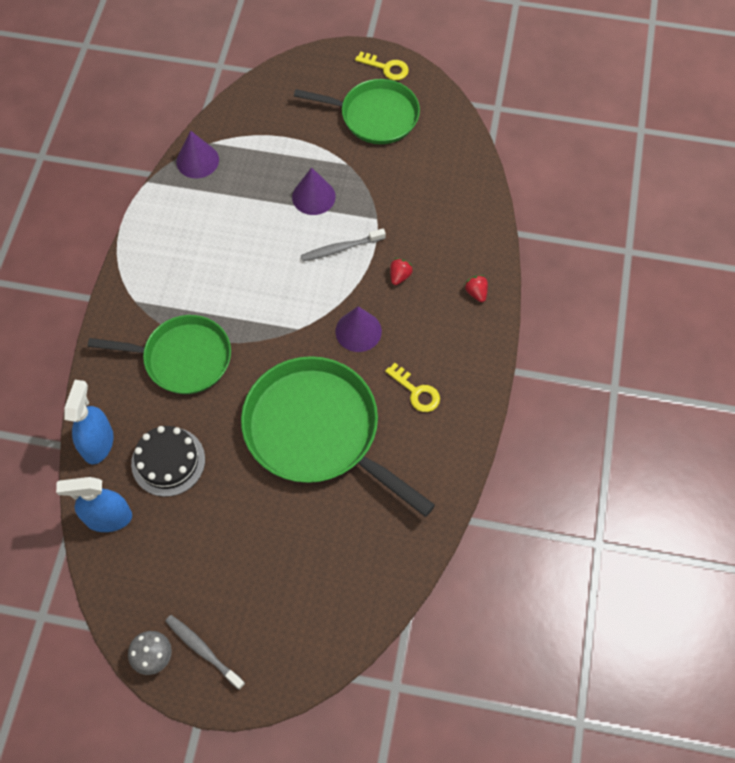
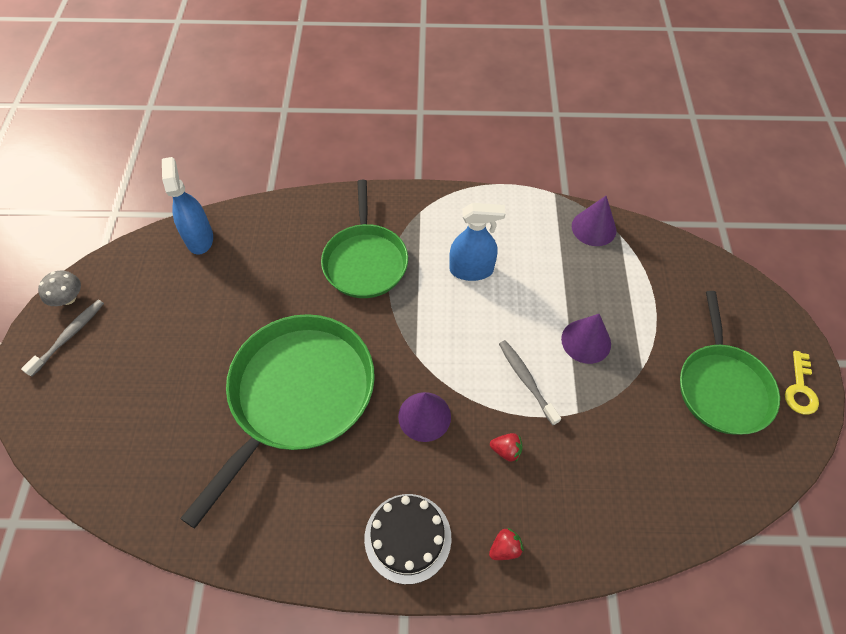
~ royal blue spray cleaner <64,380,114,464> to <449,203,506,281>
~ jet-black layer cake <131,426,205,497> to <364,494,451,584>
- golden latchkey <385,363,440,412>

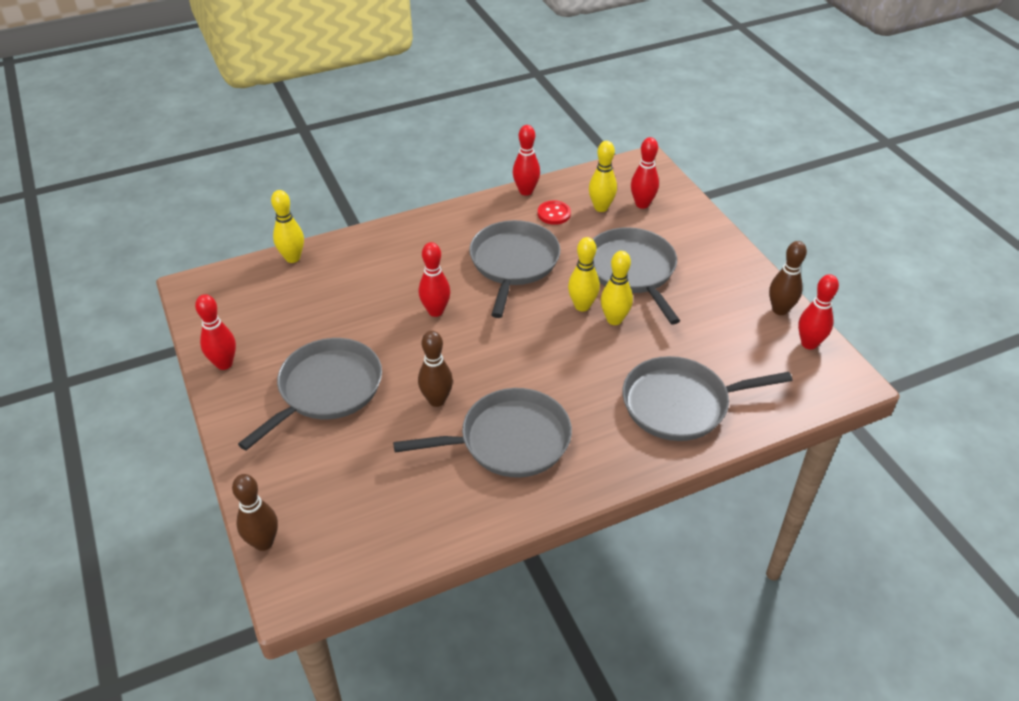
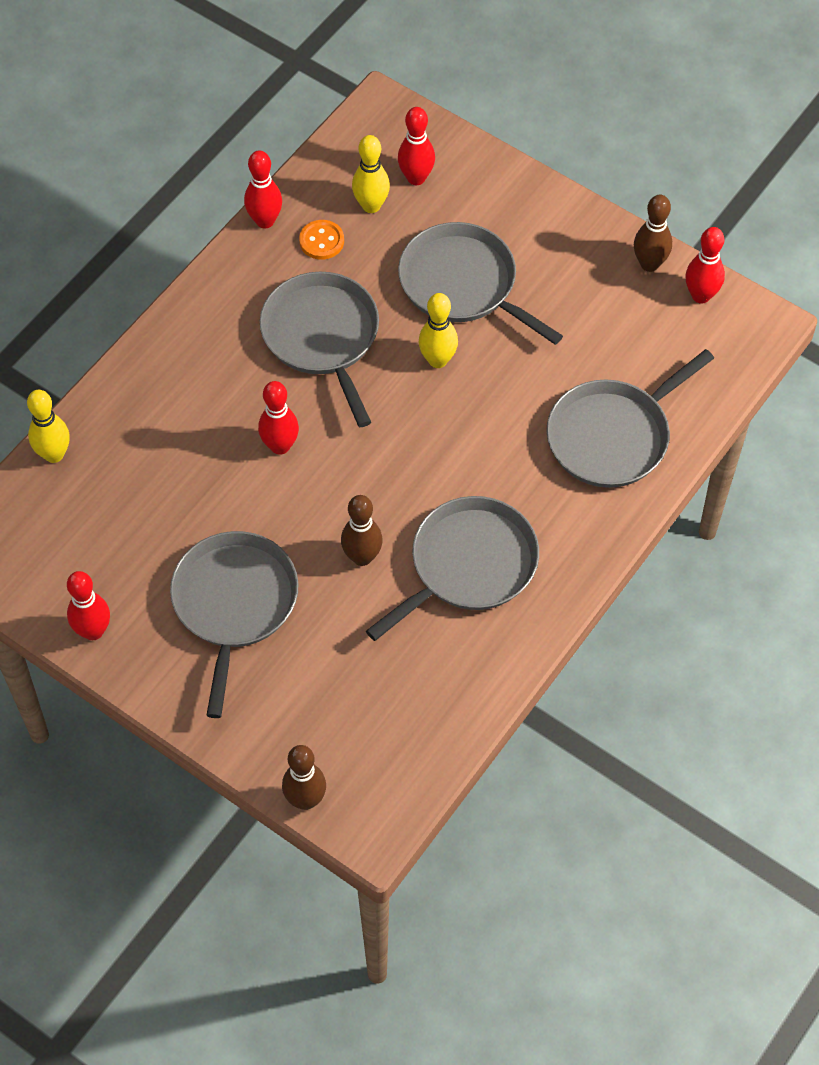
~ crimson shirt button <538,201,571,225> to bright orange shirt button <299,220,344,260>
- golden bowling pin <601,251,633,325>

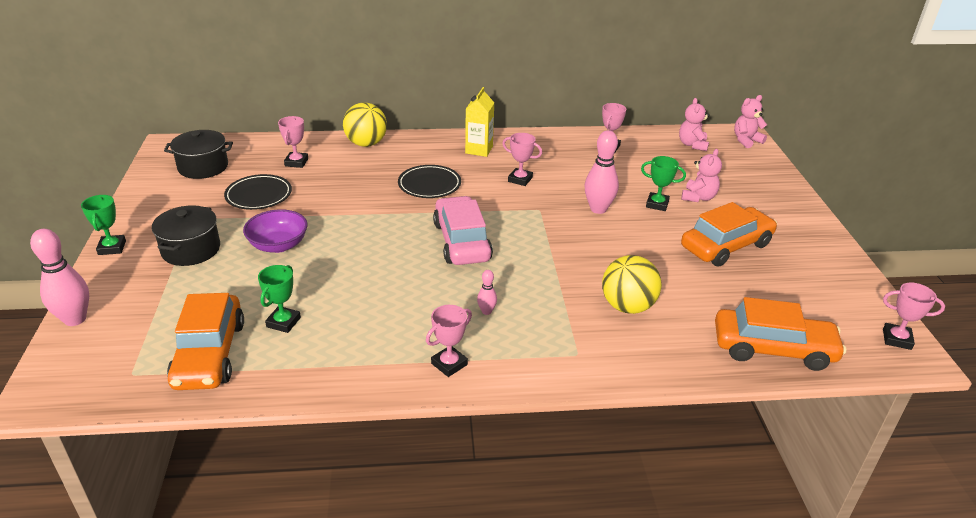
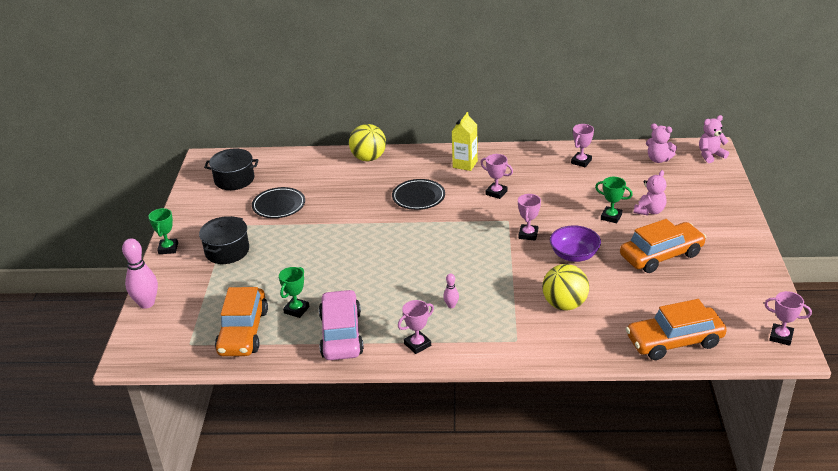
~ royal purple serving bowl <243,209,308,253> to <550,225,601,262>
~ rosy prize cup <278,116,308,168> to <518,194,541,241>
~ rosy toy car <433,196,493,265> to <319,289,364,360>
- rosy bowling pin <585,130,619,214>
~ rosy stuffed bear <679,98,710,151> = <646,123,677,163> 75 degrees counterclockwise
~ bright orange toy car <715,297,846,371> = <626,299,727,360> 150 degrees clockwise

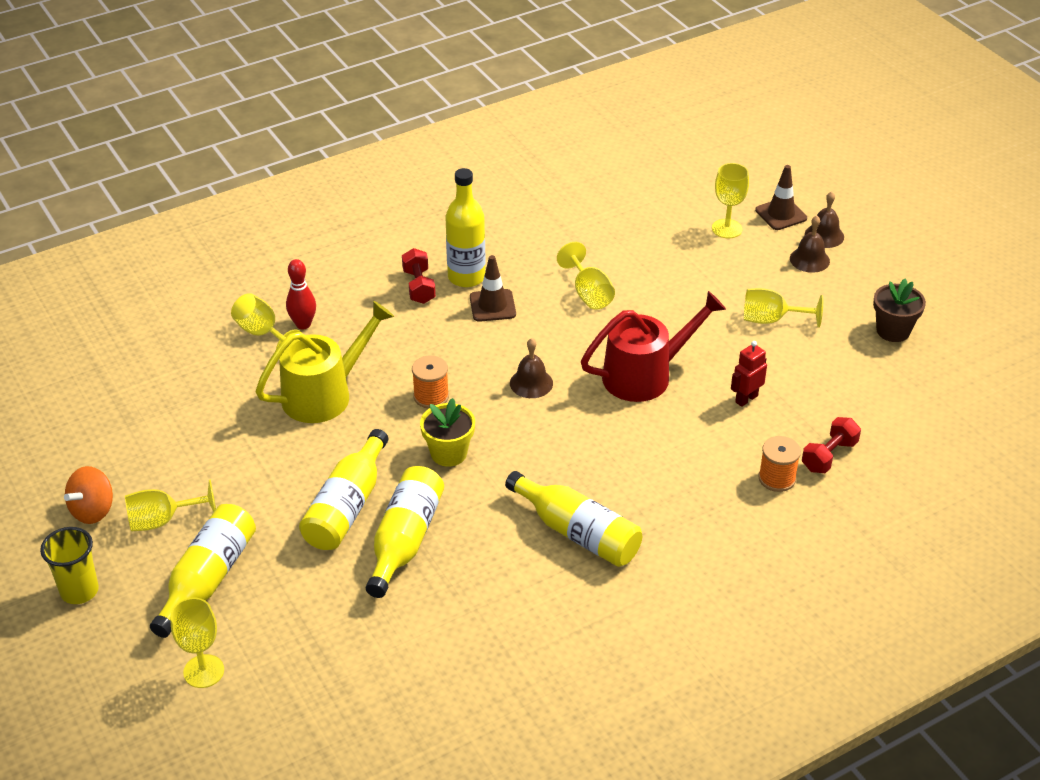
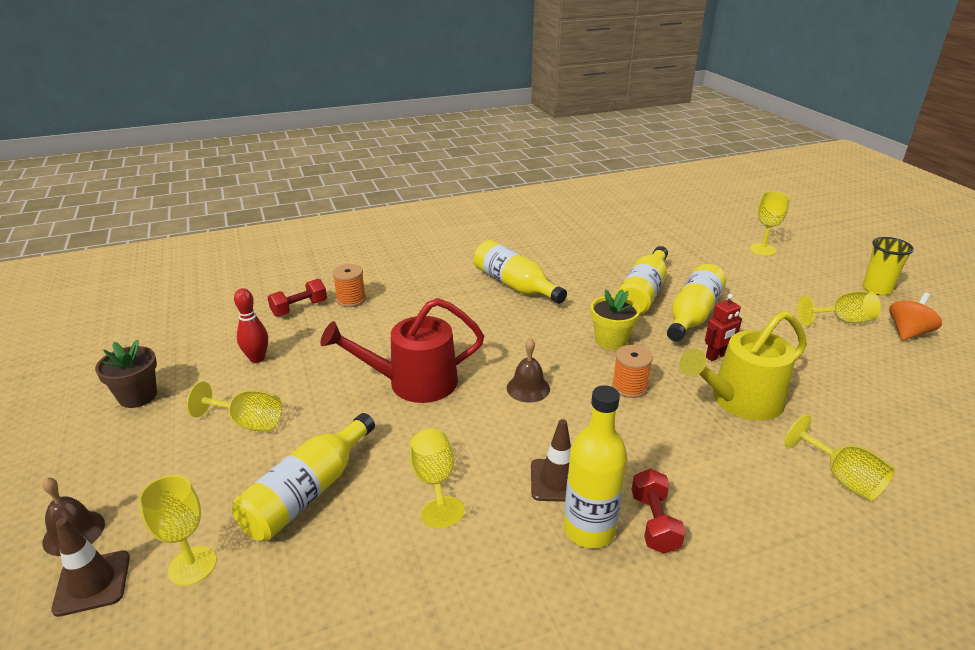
~ golden drink bottle <150,504,256,638> to <232,413,375,541>
~ crimson bowling pin <286,259,316,329> to <234,288,268,363>
~ crimson toy robot <731,341,767,407> to <705,294,742,361>
- brown bell <790,215,830,273>

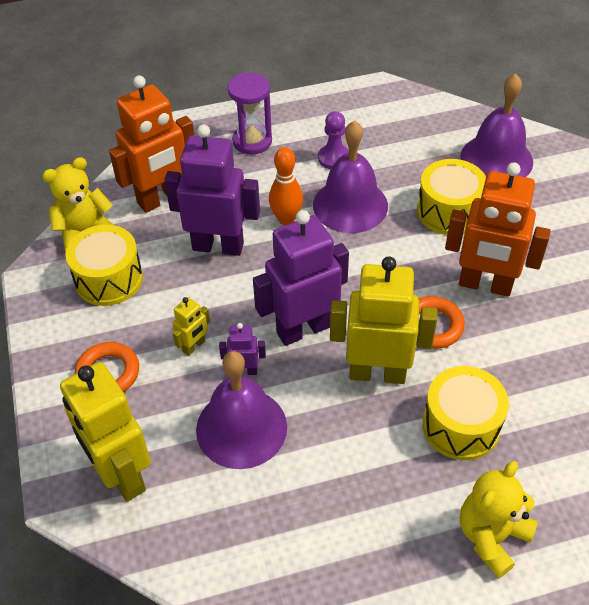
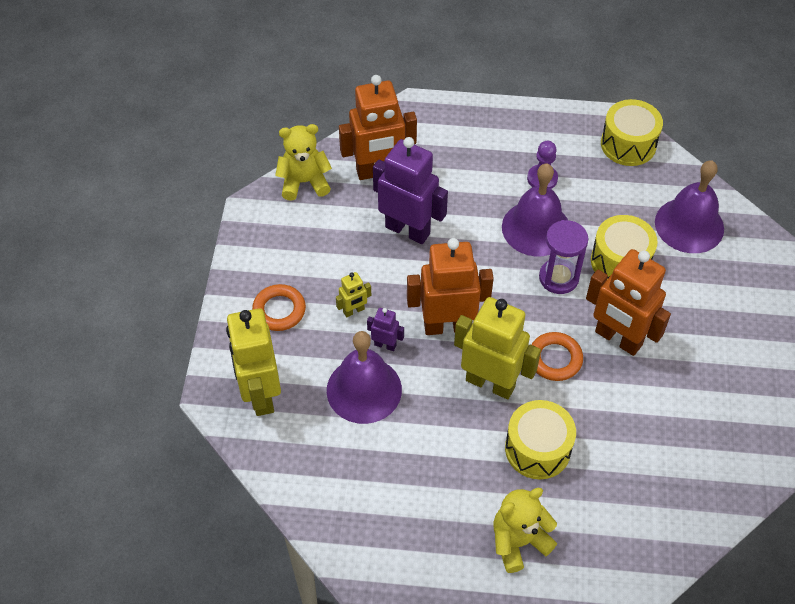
~ golden snare drum <65,224,143,306> to <601,99,663,166>
~ royal purple hourglass <228,73,272,154> to <539,220,589,294>
~ royal purple toy robot <253,210,349,346> to bright orange toy robot <407,238,494,335>
- bright orange bowling pin <269,147,303,225>

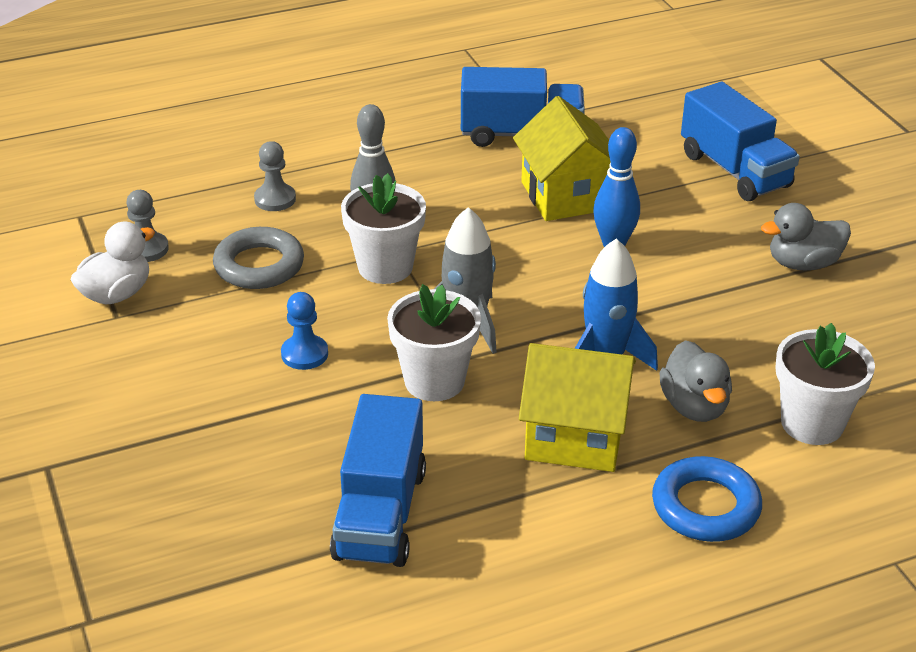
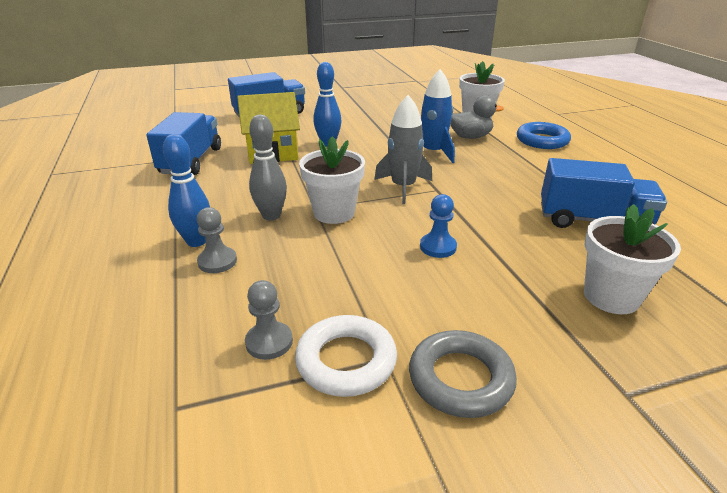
~ pure white toy duck <70,222,155,304> to pure white hoop <295,315,397,397>
~ grey hoop <213,227,304,289> to <409,330,517,418>
~ pure white plant pot <387,284,481,401> to <584,204,681,314>
- golden toy house <519,343,636,472>
- grey toy duck <761,203,851,271>
+ royal blue bowling pin <163,134,210,247>

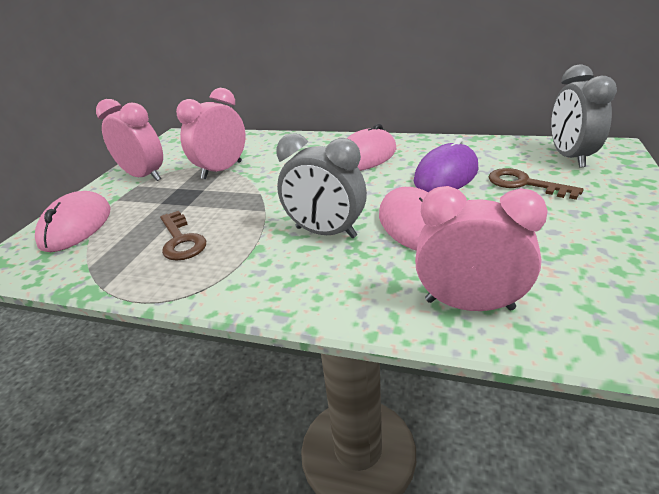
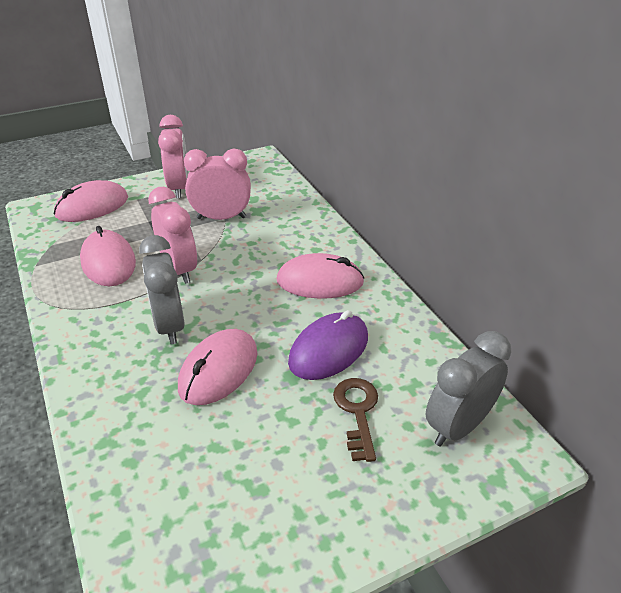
~ brown latchkey <160,211,206,261> to rosy mouse <80,226,136,286>
~ royal purple mouse <414,138,479,192> = <288,310,368,380> 45 degrees counterclockwise
~ rosy alarm clock <415,186,547,311> to <148,187,197,284>

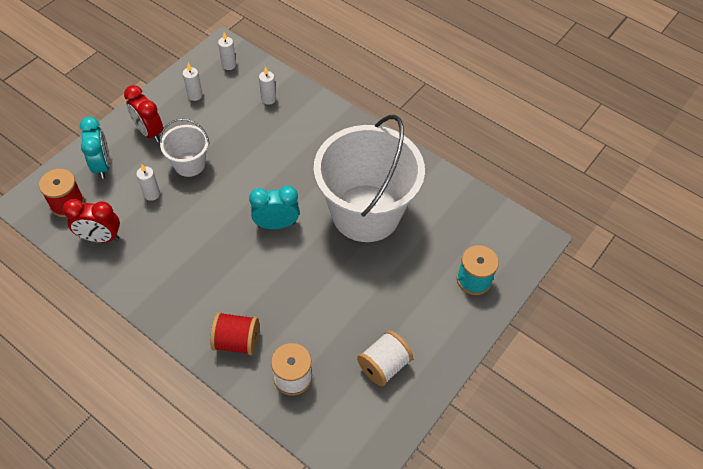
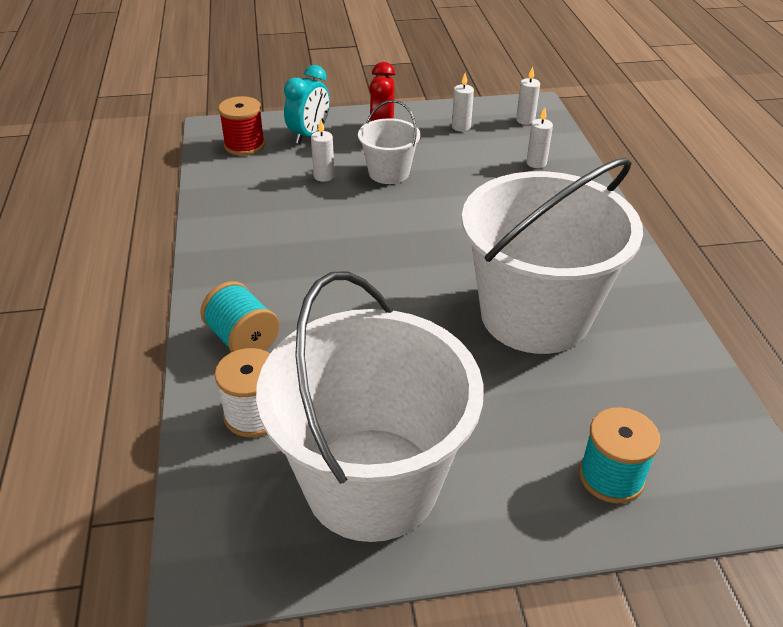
- crimson alarm clock <63,199,120,243>
~ crimson reel of thread <210,312,259,355> to teal reel of thread <200,281,280,352>
- teal alarm clock <249,186,299,229>
~ pure white reel of thread <357,330,413,386> to pure white sand bucket <256,272,484,542>

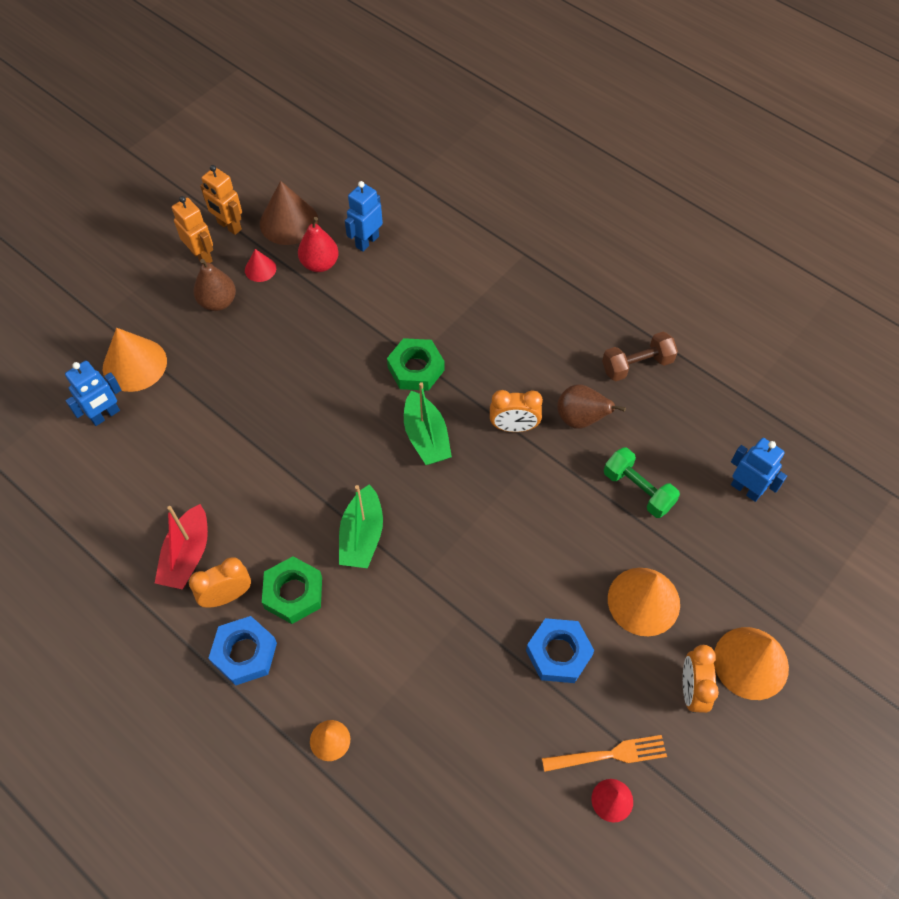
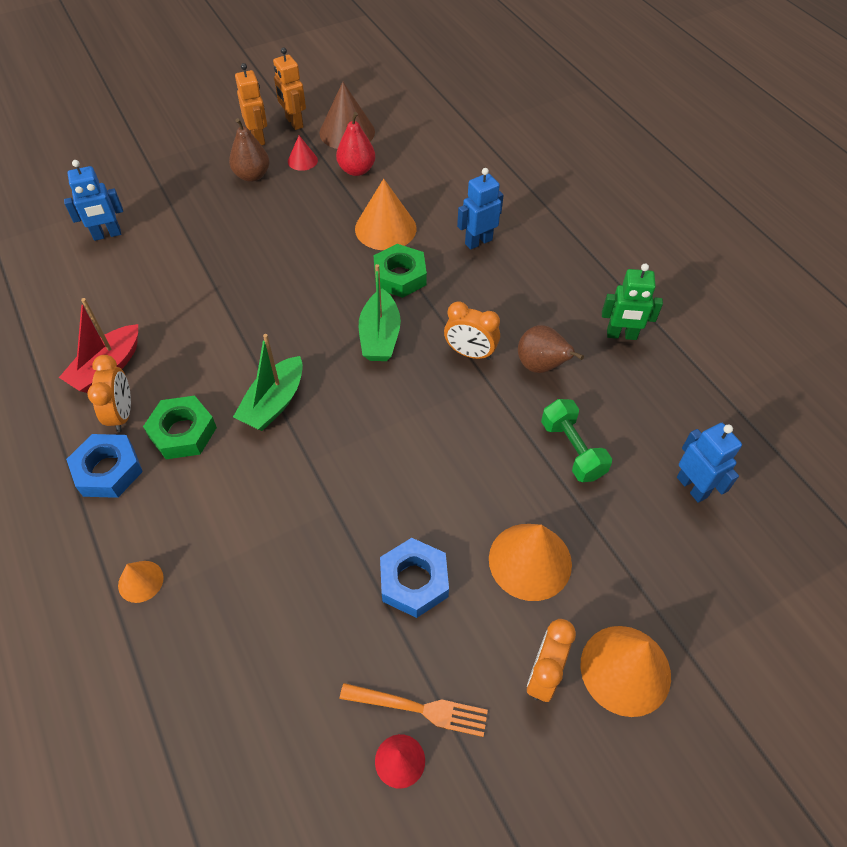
~ bright orange cone shape <103,328,167,392> to <355,179,417,250>
~ bright orange alarm clock <189,557,251,608> = <87,355,131,432> 90 degrees clockwise
~ royal blue toy robot <345,181,383,252> to <457,168,504,250>
~ brown dumbbell <602,331,678,381> to green toy robot <602,264,663,340>

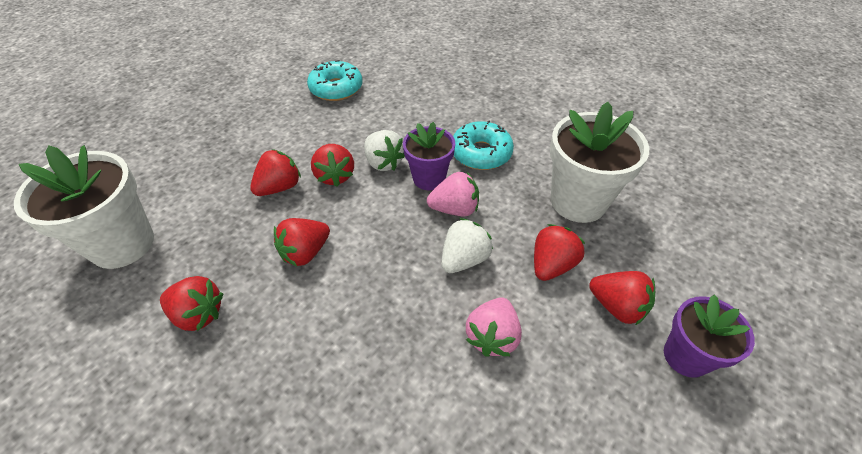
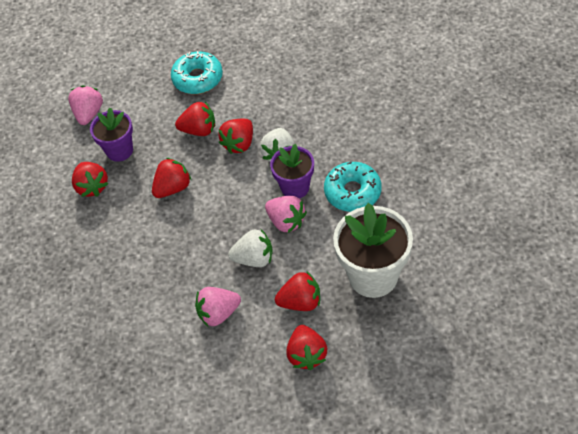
~ pure white plant pot <14,145,154,269> to rosy toy strawberry <68,85,103,125>
~ crimson toy strawberry <274,218,330,266> = <152,158,192,198> 135 degrees clockwise
~ teal glazed donut <307,60,363,101> to <171,51,223,94>
~ royal purple plant pot <664,295,755,378> to <90,108,133,162>

